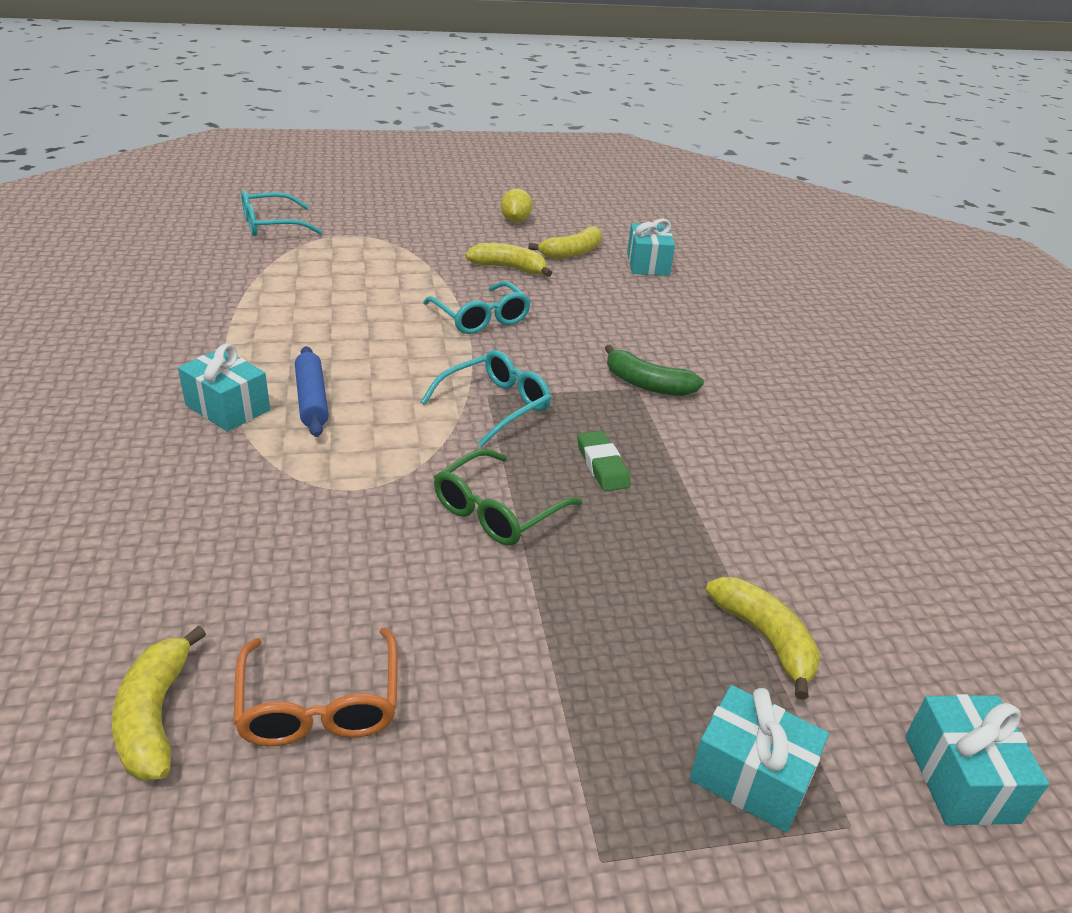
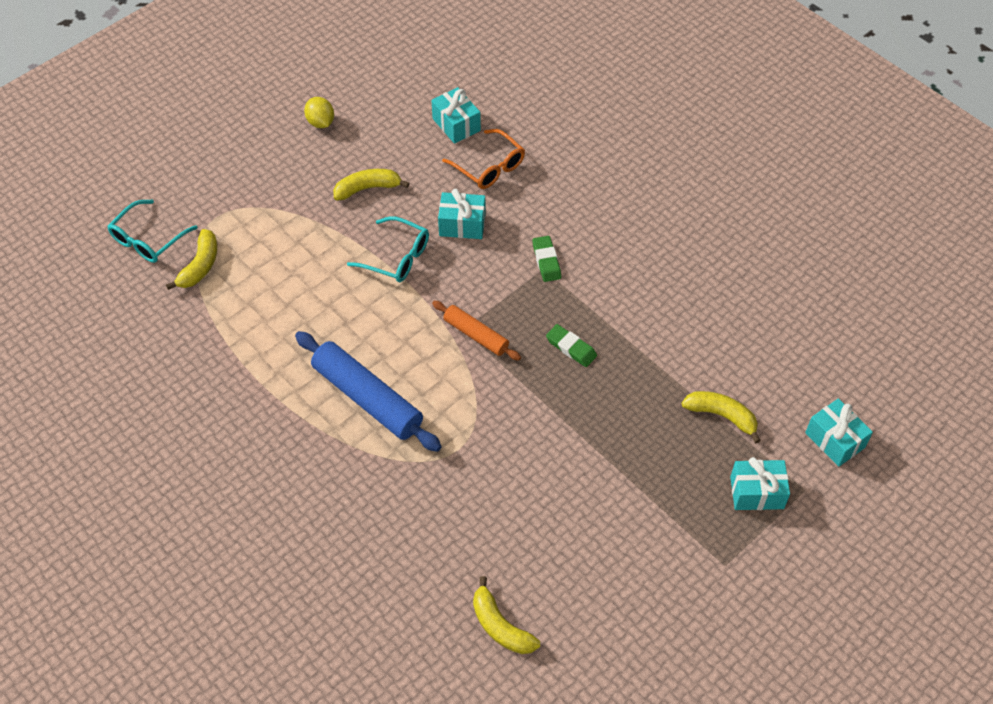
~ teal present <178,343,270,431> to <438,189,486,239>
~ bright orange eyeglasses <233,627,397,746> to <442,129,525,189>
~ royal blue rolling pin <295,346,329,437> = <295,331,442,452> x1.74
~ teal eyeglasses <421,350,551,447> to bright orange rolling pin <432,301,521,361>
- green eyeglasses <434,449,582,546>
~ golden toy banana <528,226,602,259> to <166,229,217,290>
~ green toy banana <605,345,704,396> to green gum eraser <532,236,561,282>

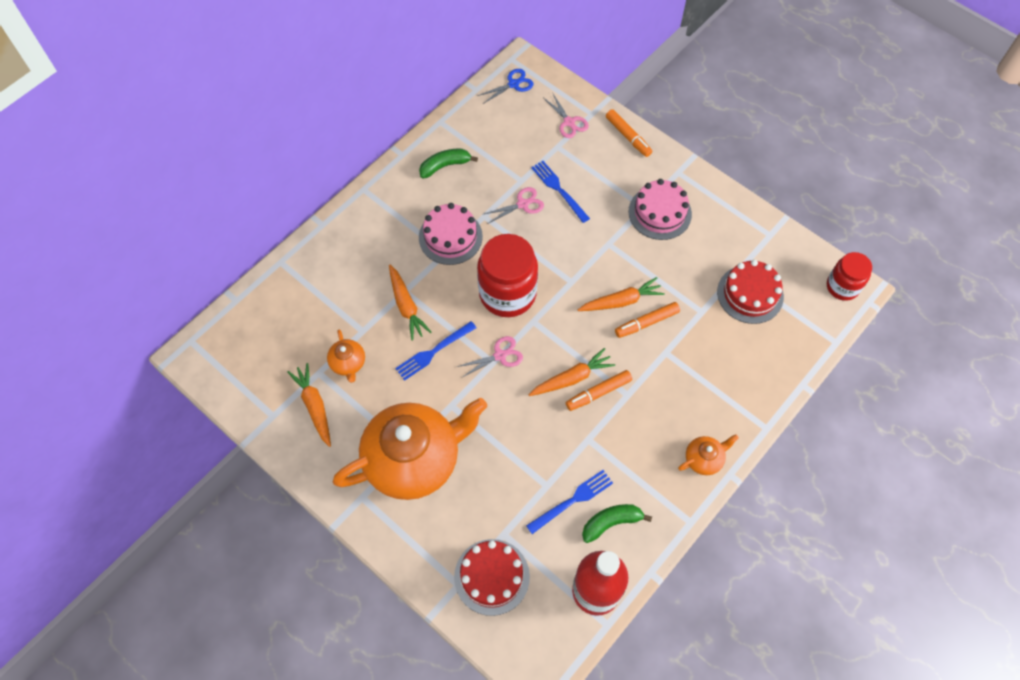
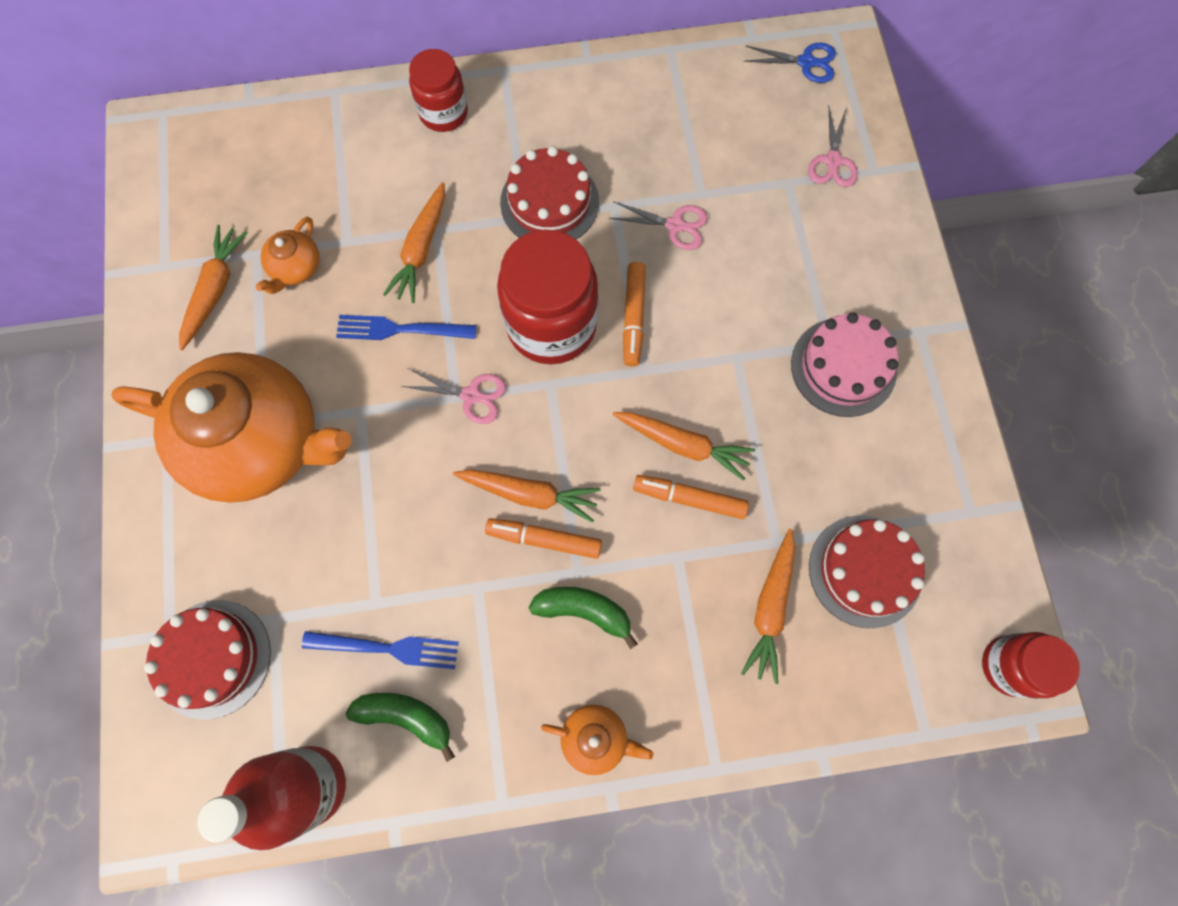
~ green toy banana <419,149,478,179> to <529,587,638,649>
~ rosy layer cake <419,203,483,265> to crimson layer cake <500,146,599,240>
- royal blue fork <531,161,590,223>
~ bright orange marker <606,109,652,157> to <623,262,646,366>
+ crimson preserve jar <409,49,468,132>
+ bright orange toy carrot <741,529,795,684>

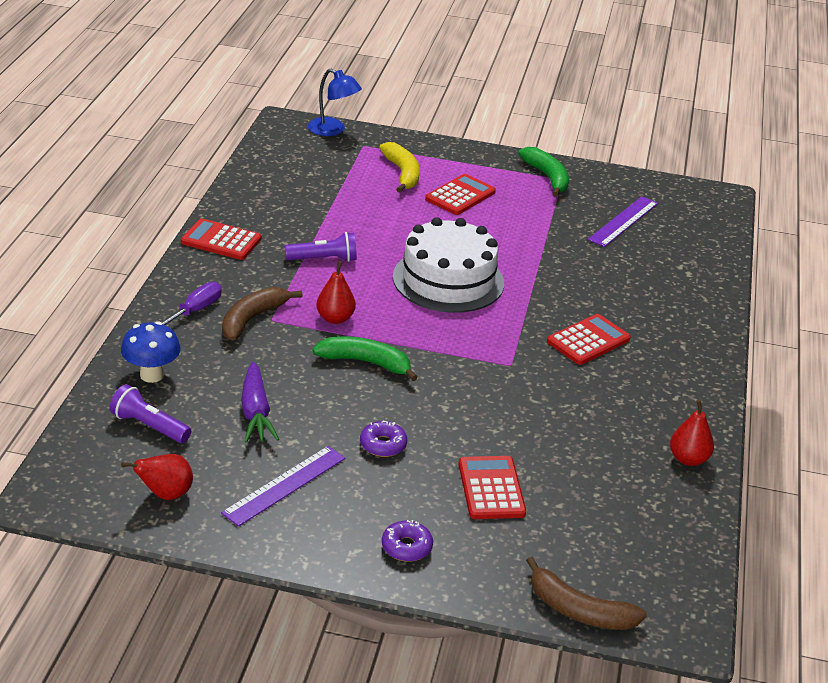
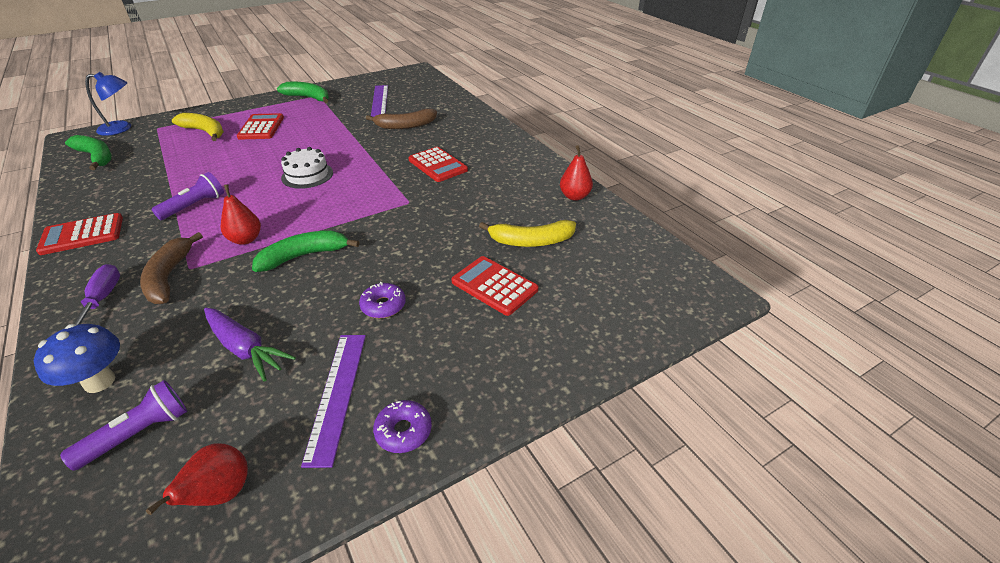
~ royal purple flashlight <109,384,191,443> = <60,380,187,471> 150 degrees clockwise
~ royal purple glazed donut <382,520,433,562> to <373,400,432,453>
~ pure white layer cake <393,217,504,313> = <281,147,333,189> x0.55
~ brown toy banana <526,557,647,630> to <366,109,437,129>
~ crimson pocket calculator <547,314,631,365> = <408,147,468,182> 135 degrees clockwise
+ green toy banana <65,135,112,170>
+ golden toy banana <479,220,576,247>

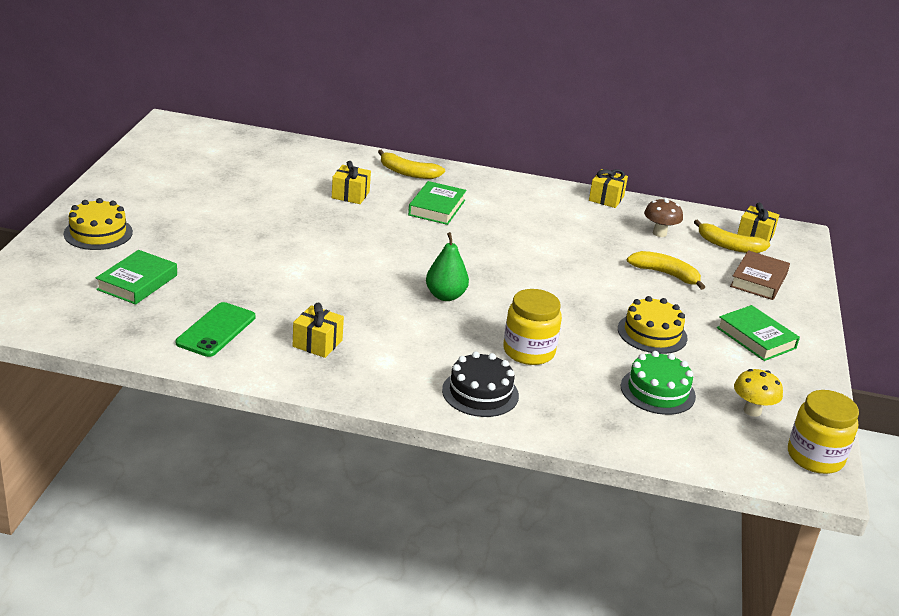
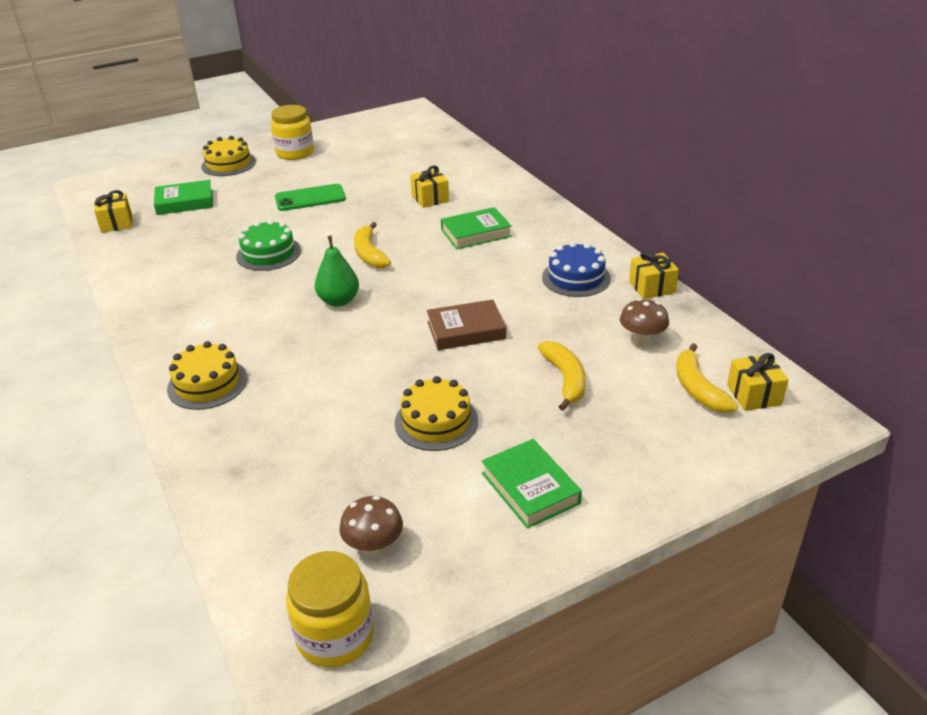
~ green mobile phone <176,302,255,357> to <275,184,346,211>
~ golden present <293,303,344,358> to <94,190,132,233>
~ golden toy banana <378,150,445,179> to <354,222,391,268>
~ jet-black layer cake <442,352,519,417> to golden layer cake <167,341,248,410>
~ golden preserve jar <503,289,562,365> to <271,105,314,160>
~ green layer cake <621,351,696,415> to <236,219,301,271>
~ green hardback <717,305,800,361> = <481,439,582,529> 45 degrees counterclockwise
~ brown hardback <730,250,790,300> to <427,299,506,350>
~ golden toadstool <734,369,783,417> to brown toadstool <339,496,403,557>
+ royal blue layer cake <542,242,611,297>

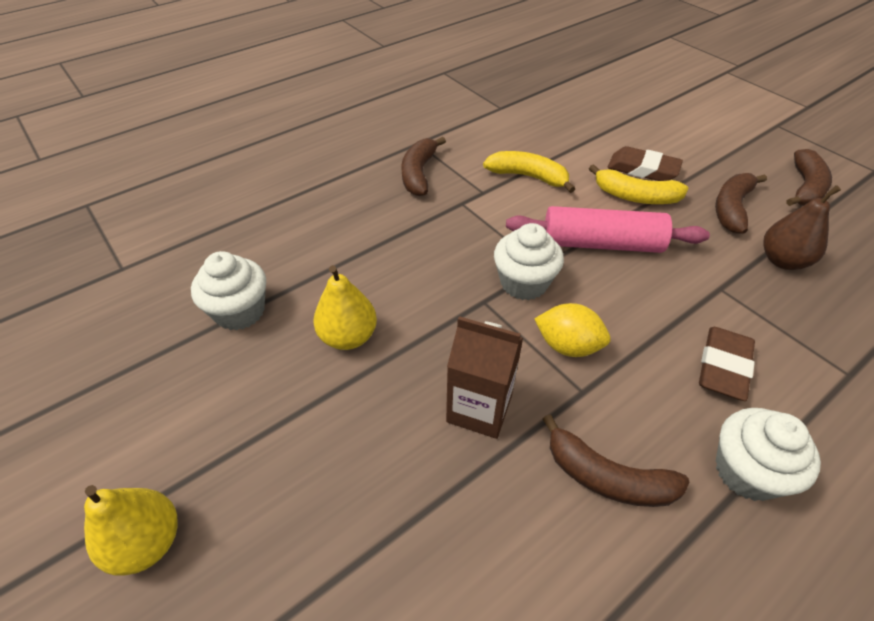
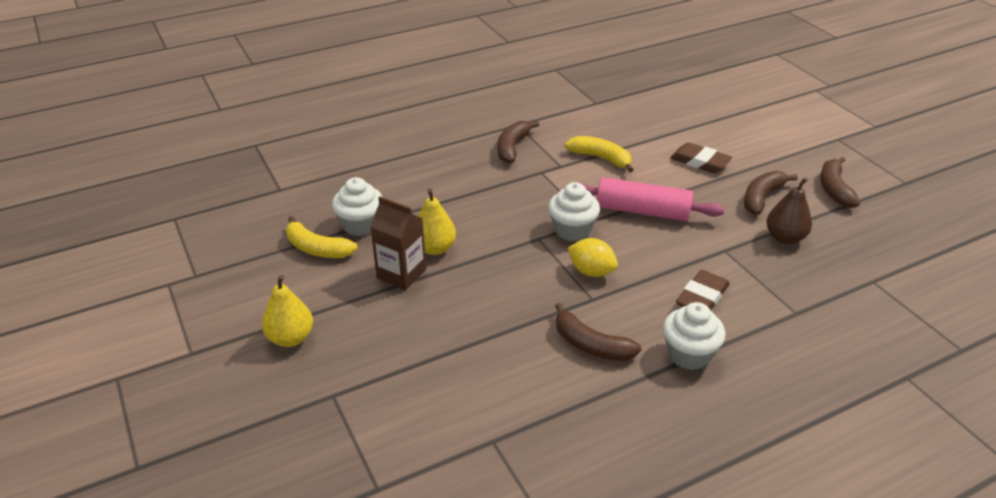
~ brown milk carton <446,316,523,439> to <370,196,426,290>
~ golden toy banana <589,164,689,204> to <286,216,357,258>
~ brown toy banana <786,149,832,206> = <820,157,860,208> 150 degrees clockwise

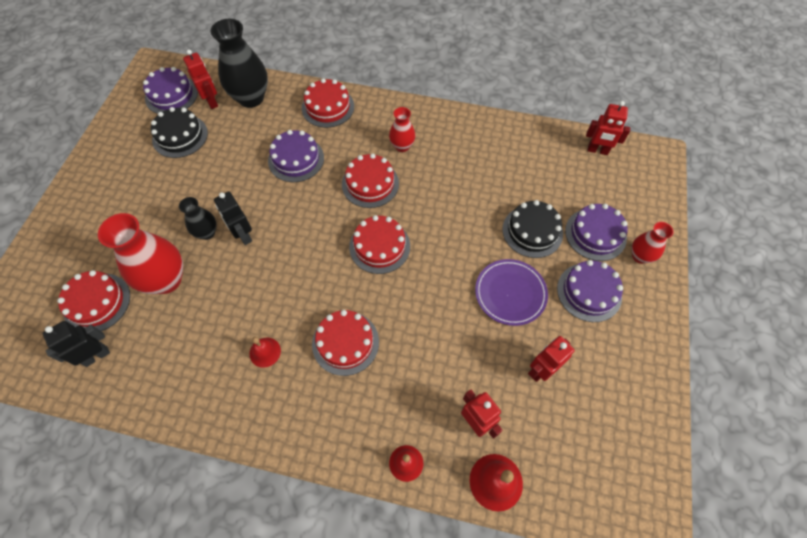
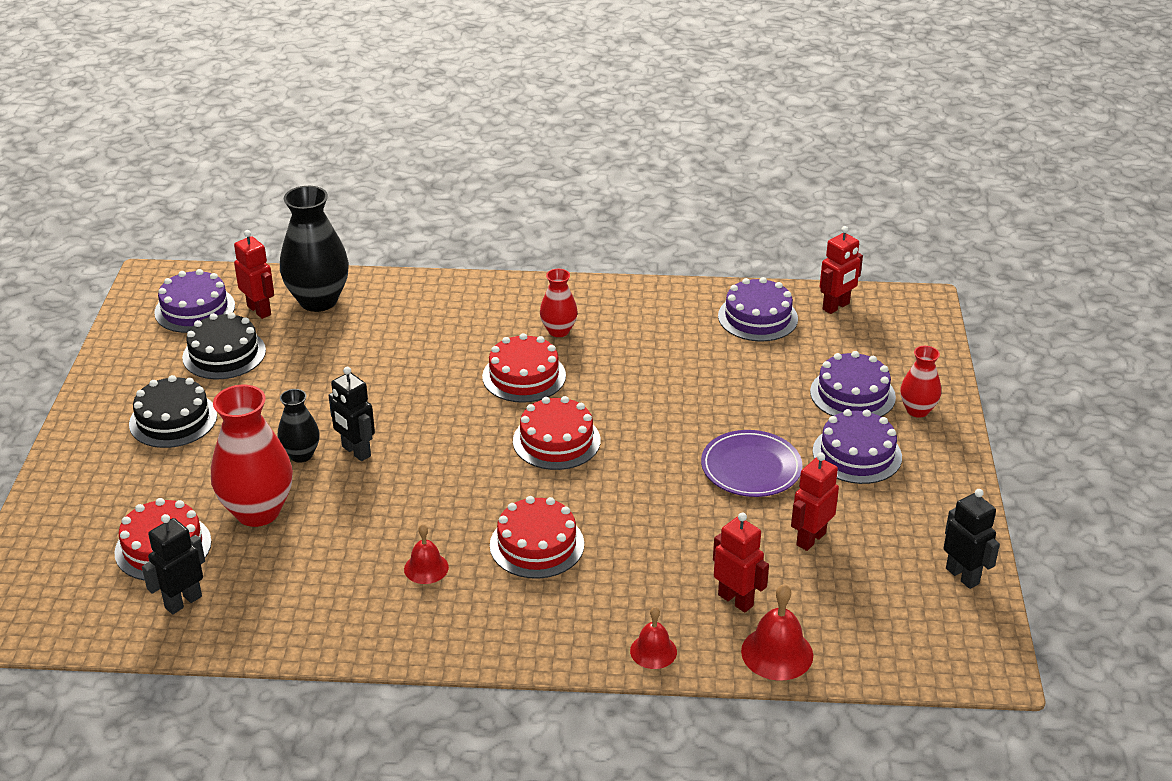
~ royal purple layer cake <268,130,324,182> to <718,277,798,342>
- crimson layer cake <302,78,354,128>
~ jet-black layer cake <502,200,563,258> to <129,375,217,448>
~ crimson toy robot <586,101,630,155> = <820,226,863,314> 45 degrees counterclockwise
+ jet-black toy robot <944,489,1000,589>

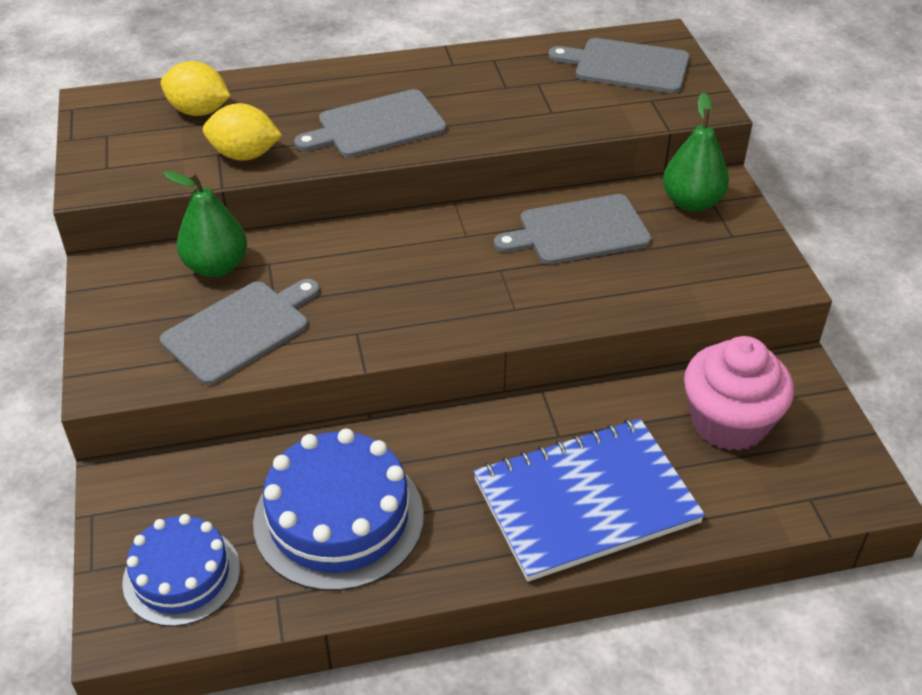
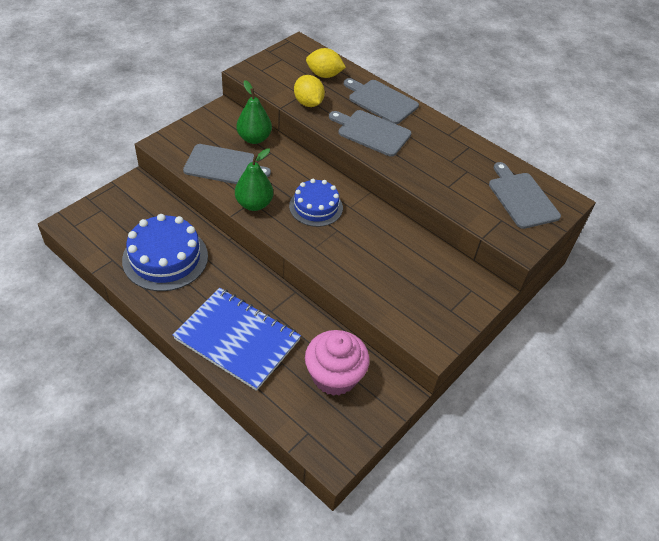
~ royal blue layer cake <122,514,240,627> to <289,179,343,227>
~ golden toy lemon <161,61,231,116> = <306,48,346,78> 60 degrees counterclockwise
~ grey cutting board <494,194,652,265> to <344,78,419,124>
~ green pear fruit <663,93,729,212> to <235,148,273,211>

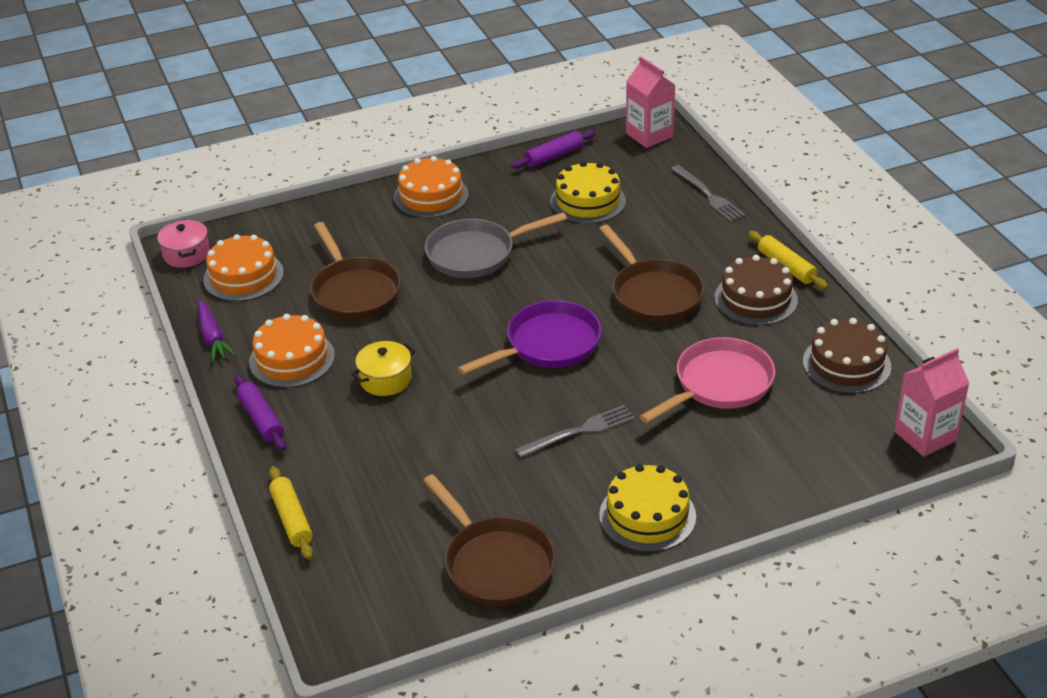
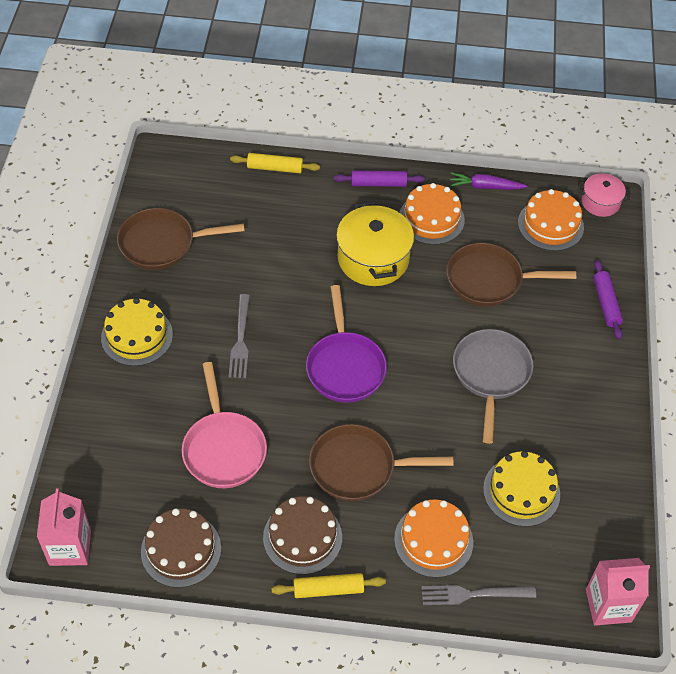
~ golden cooking pot <351,341,416,396> = <336,202,414,286> x1.77
~ bright orange layer cake <394,156,469,218> to <394,499,473,578>
~ royal purple rolling pin <511,130,596,169> to <593,260,623,340>

